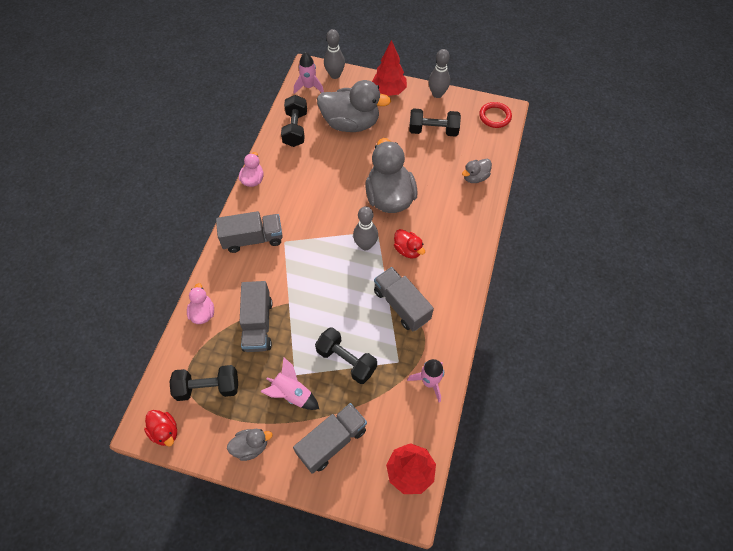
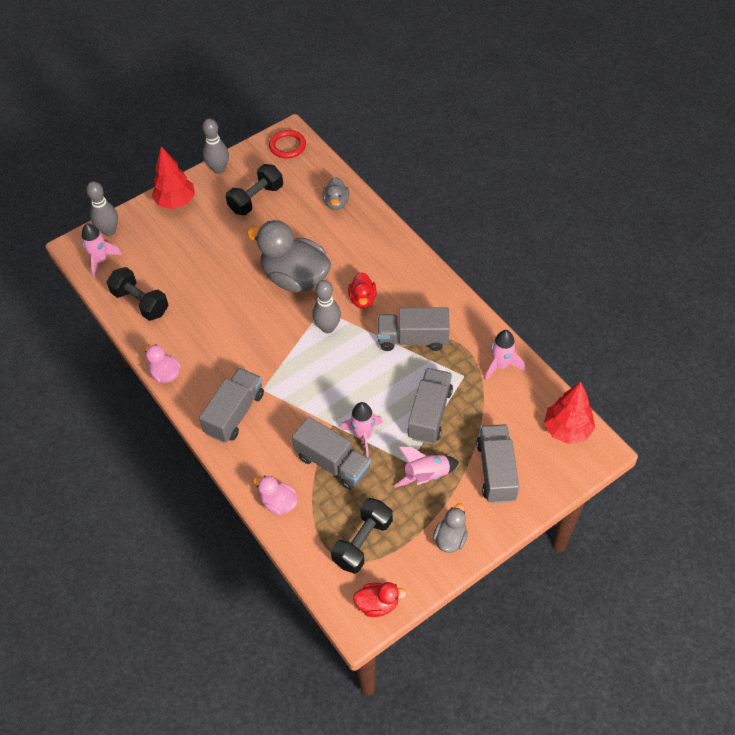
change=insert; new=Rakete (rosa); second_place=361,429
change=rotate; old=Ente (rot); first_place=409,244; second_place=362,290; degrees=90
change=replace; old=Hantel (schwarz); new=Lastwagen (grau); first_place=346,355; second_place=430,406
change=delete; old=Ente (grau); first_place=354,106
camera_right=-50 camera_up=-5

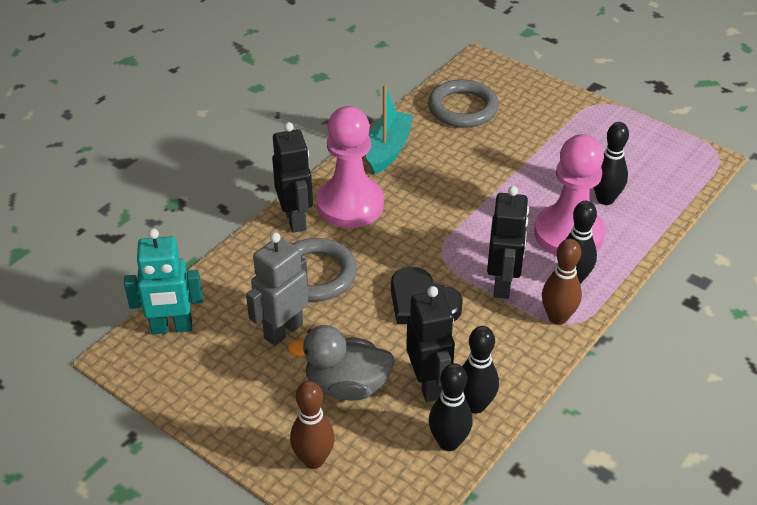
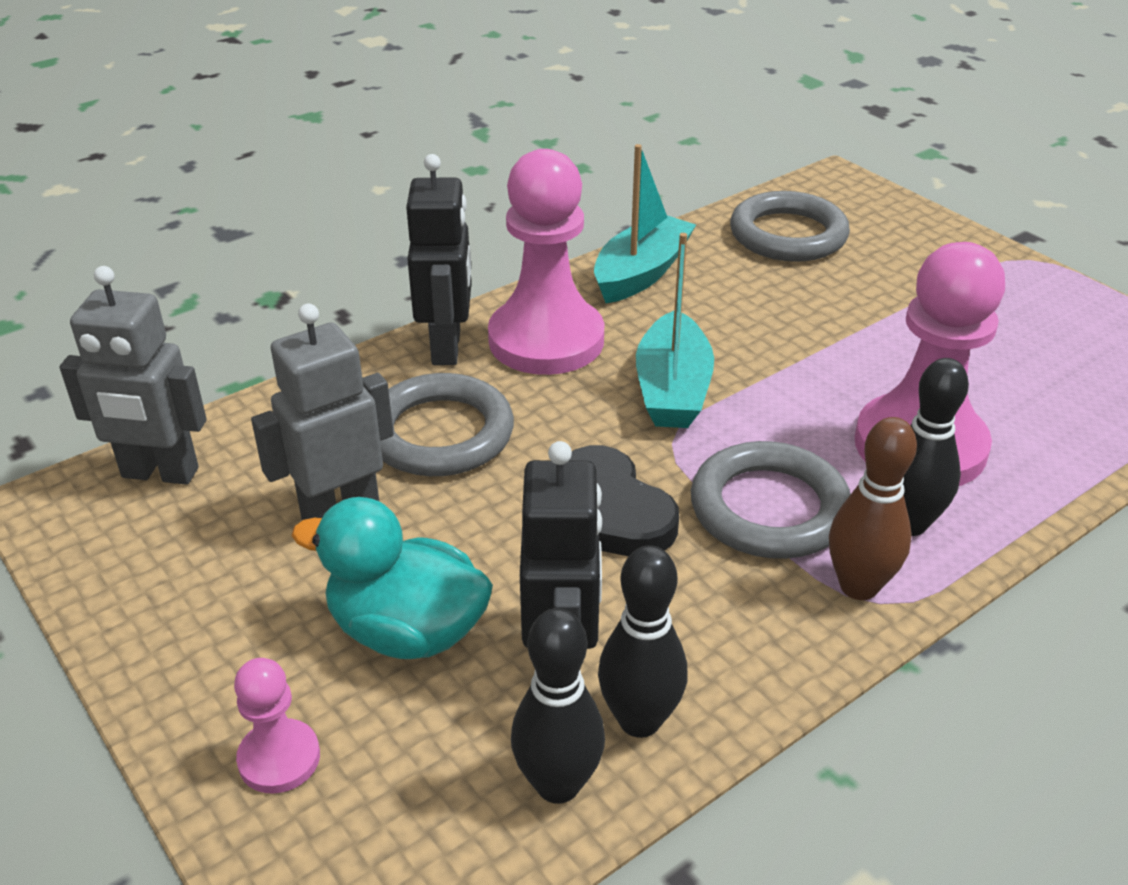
change=recolor; old=Roboter (türkis); new=Roboter (grau); first_place=163,281; second_place=133,375
change=replace; old=Bowlingkegel (braun); new=Bauer (rosa); first_place=312,425; second_place=277,726
change=recolor; old=Ente (grau); new=Ente (türkis); first_place=341,363; second_place=392,578
change=insert; new=Boot (türkis); second_place=675,330
change=replace; old=Roboter (schwarz); new=Ring (grau); first_place=508,242; second_place=771,500
change=delete; old=Bowlingkegel (schwarz); first_place=611,163
camera_right=15 camera_up=-5

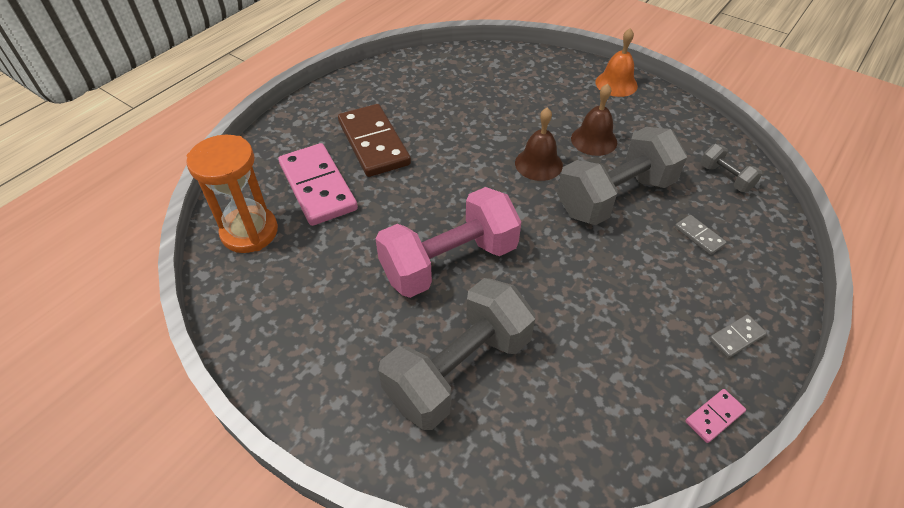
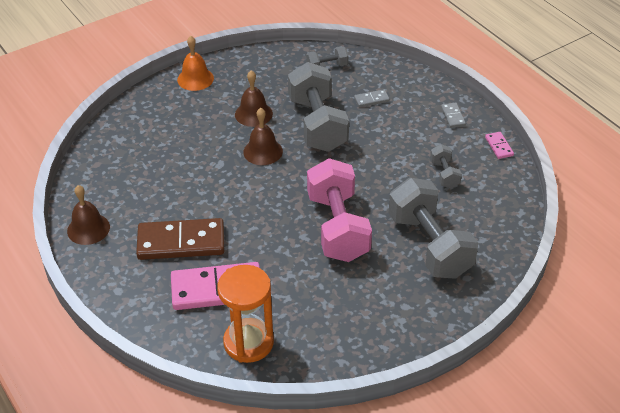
change=insert; new=Glocke (braun); second_place=88,215
change=insert; new=Hantel (grau); second_place=446,166
camera_right=-70 camera_up=-5

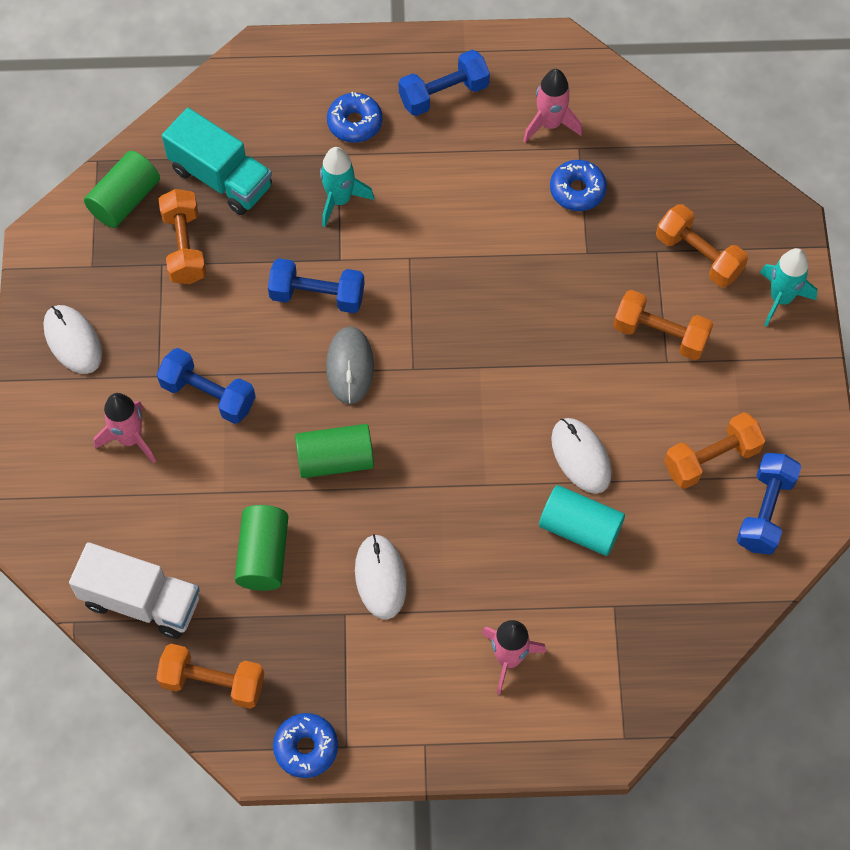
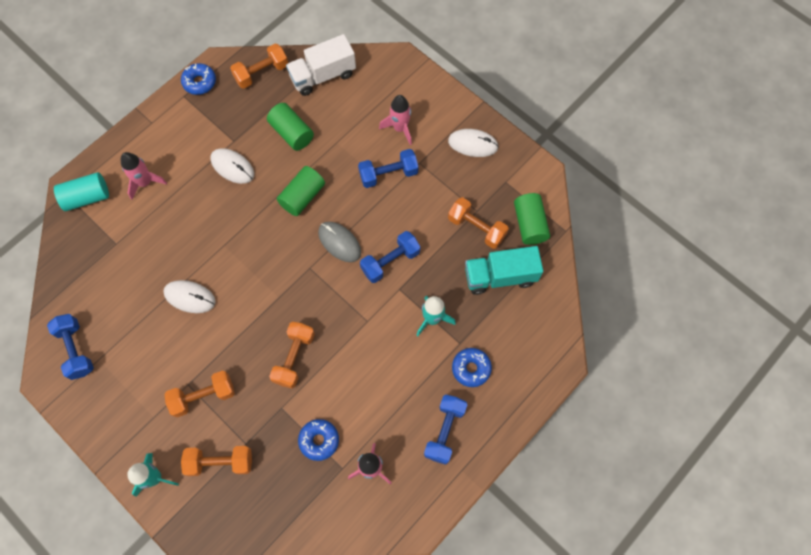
change=move; old=Vollzylinder (türkis); first_place=582,520; second_place=81,191
change=move; old=Hantel (orange); first_place=714,450; second_place=292,355
camera_right=135 camera_up=5

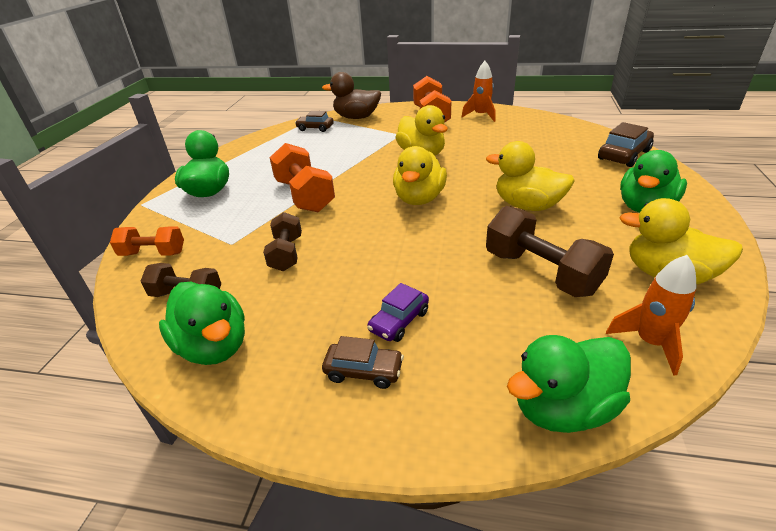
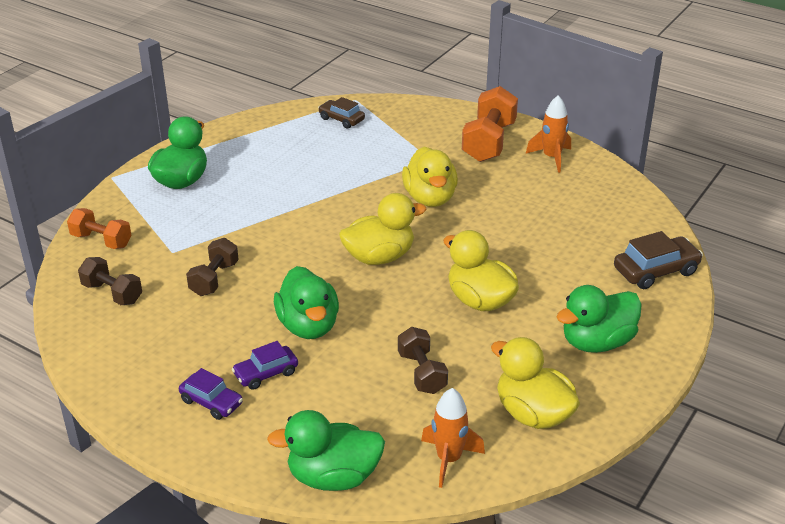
change=recolor; old=Auto (braun); new=Auto (lila); first_place=363,362; second_place=211,394
change=move; old=Ente (grün); first_place=202,323; second_place=306,302
change=rotate; old=Ente (gelb); first_place=420,175; second_place=382,229; degrees=-150
change=resize; old=Hantel (braun); first_place=550,251; second_place=423,360; factor=0.62
change=delete; old=Hantel (orange); first_place=302,178
change=delete; old=Ente (braun); first_place=351,95
camera_right=20 camera_up=0

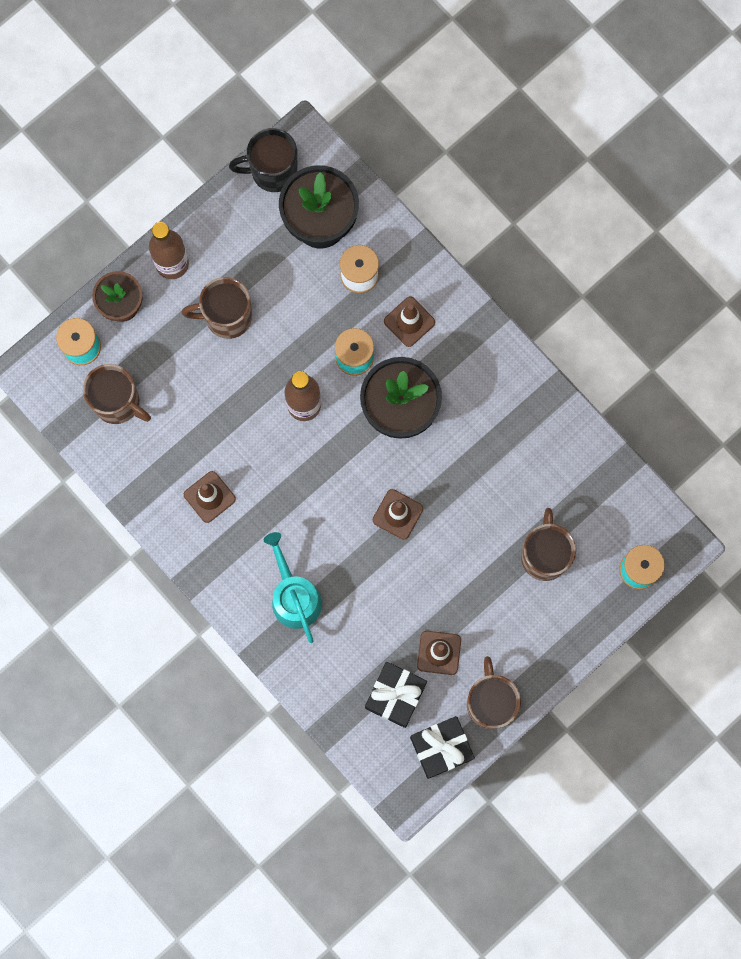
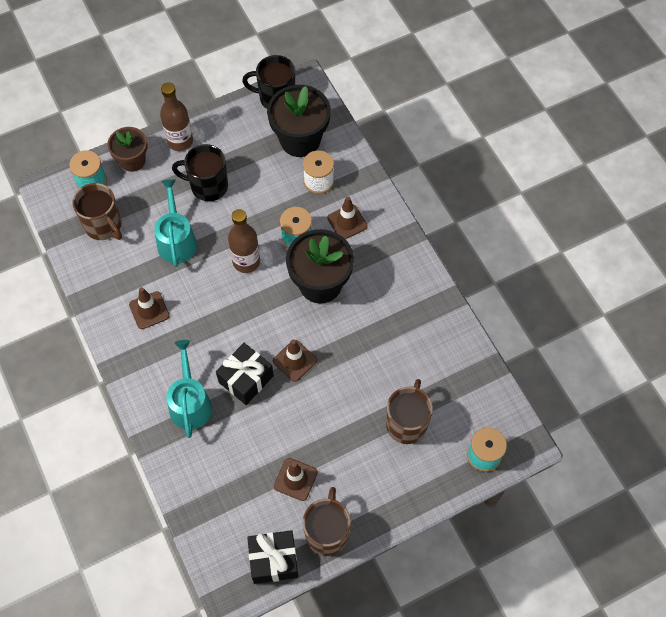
change=insert; new=Gießkanne (türkis); second_place=175,223
change=recolor; old=Tasse (braun); new=Tasse (schwarz); first_place=217,308; second_place=200,172
change=move; old=Geschenk (schwarz); first_place=396,695; second_place=245,374
camera_right=15 camera_up=-15

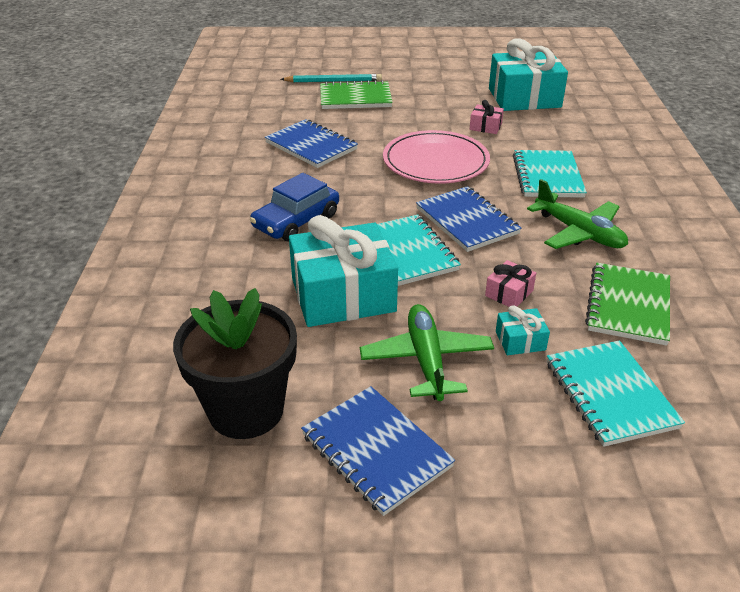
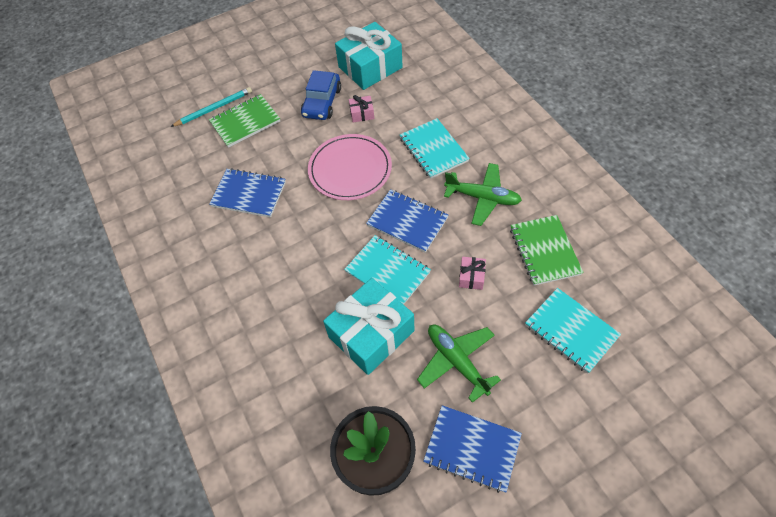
change=move; old=Auto (blau); first_place=294,207; second_place=321,95
change=delete; old=Geschenk (türkis); first_place=523,330
camera_right=-25 camera_up=20

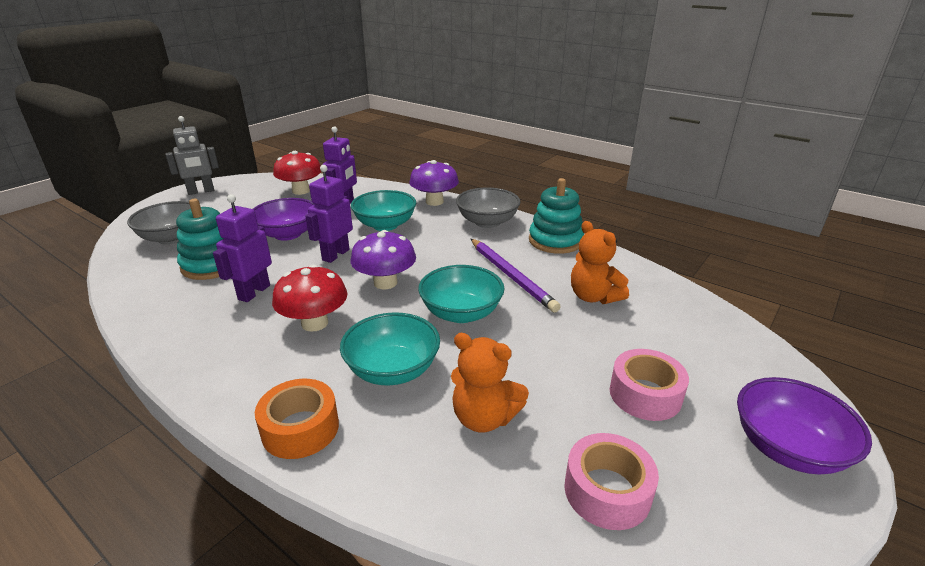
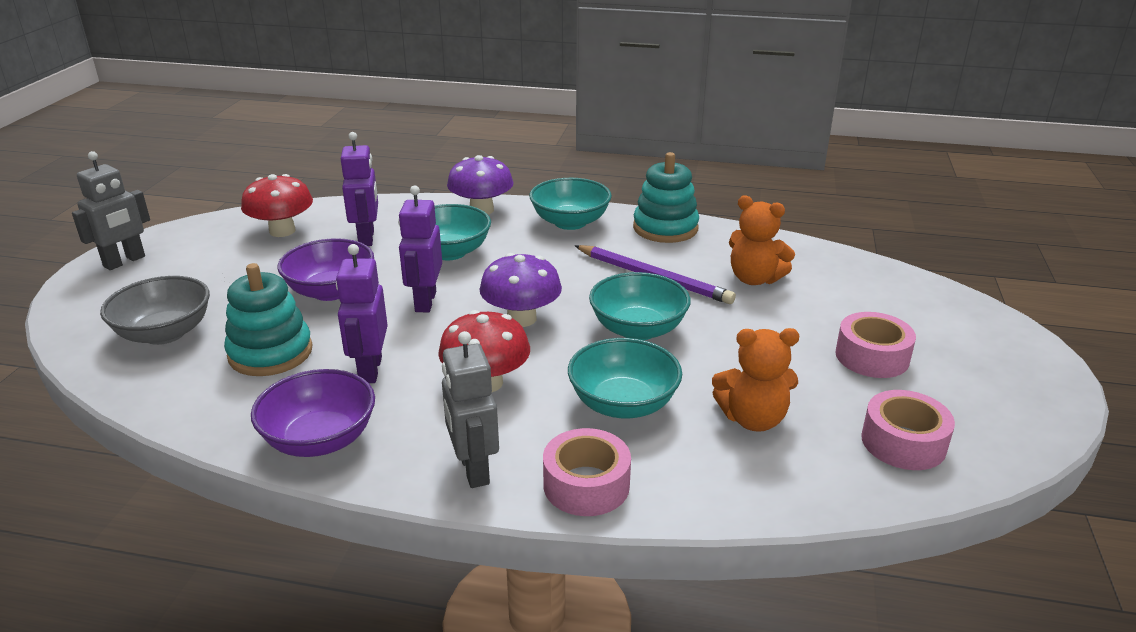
change=move; old=Schüssel (lila); first_place=804,426; second_place=313,413
change=insert; new=Roboter (grau); second_place=470,409
change=recolor; old=Schüssel (grau); new=Schüssel (türkis); first_place=488,208; second_place=570,204
change=recolor; old=Klebeband (orange); new=Klebeband (rosa); first_place=297,419; second_place=587,472
camera_right=-25 camera_up=0

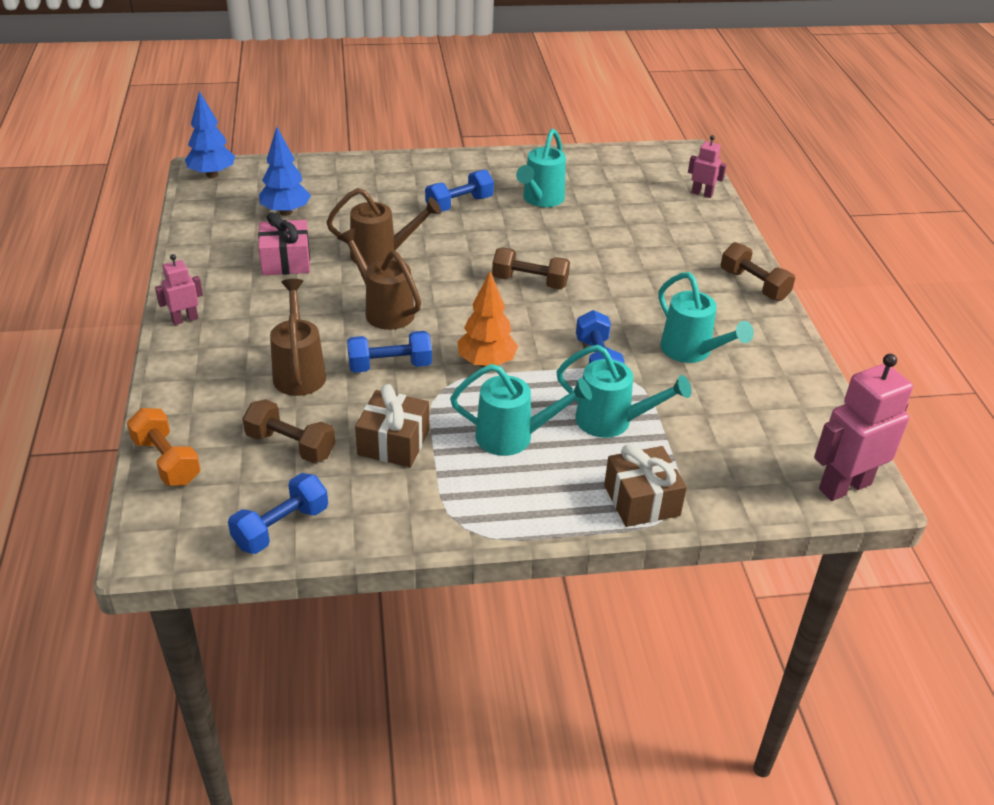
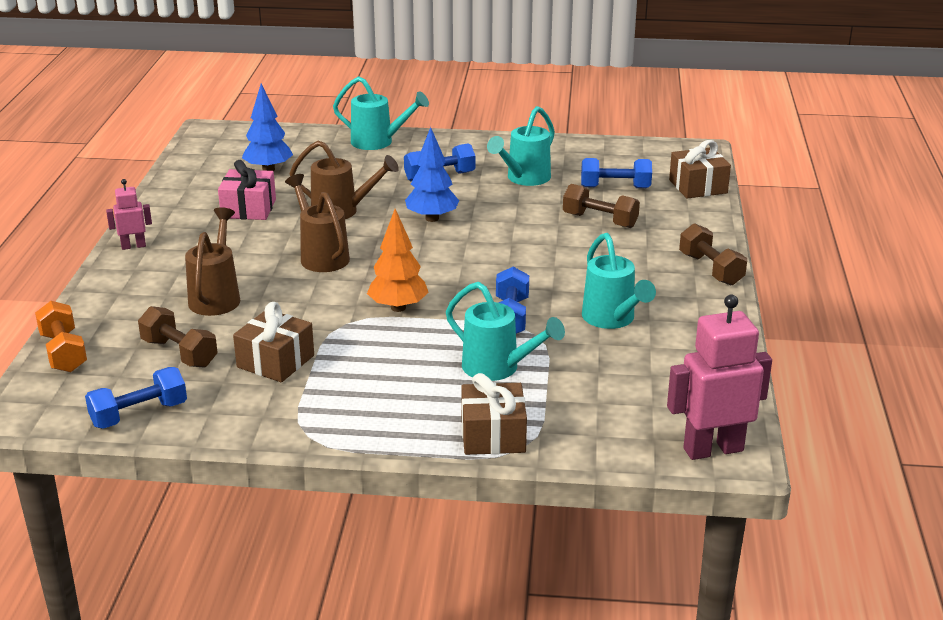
change=move; old=Gießkanne (türkis); first_place=521,410; second_place=381,113
change=move; old=Baum (blau); first_place=210,134; second_place=432,174
change=move; old=Hantel (braun); first_place=531,268; second_place=601,206
change=move; old=Hantel (blau); first_place=389,352; second_place=616,173
change=replace; old=Roboter (rosa); new=Geschenk (braun); first_place=707,166; second_place=700,169
camera_right=15 camera_up=-10

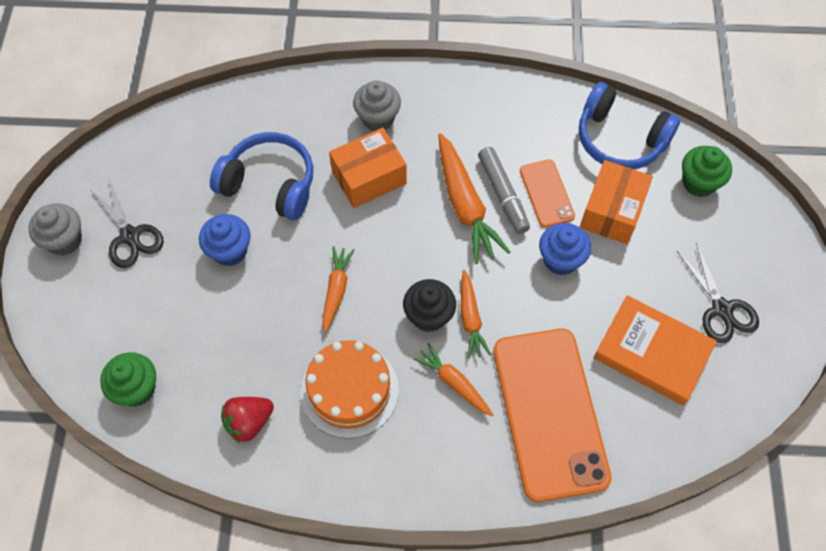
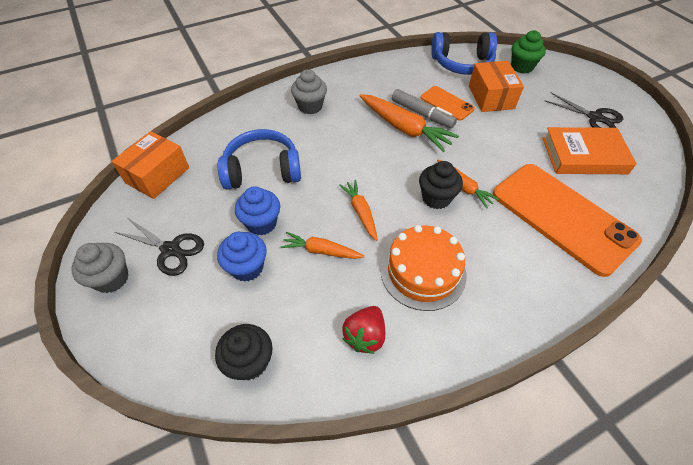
change=move; old=Schachtel (orange); first_place=368,168; second_place=150,165
change=recolor; old=Muffin (grün); new=Muffin (schwarz); first_place=128,379; second_place=243,352
change=move; old=Muffin (blau); first_place=565,249; second_place=242,257
change=move; old=Karotte (orange); first_place=453,380; second_place=322,245
camera_right=-30 camera_up=-10

